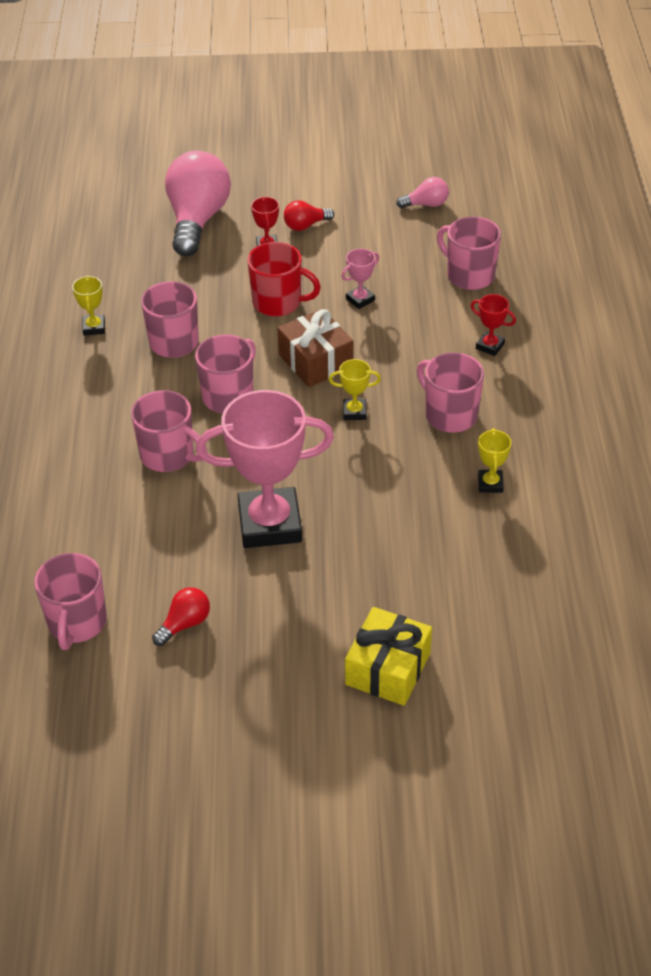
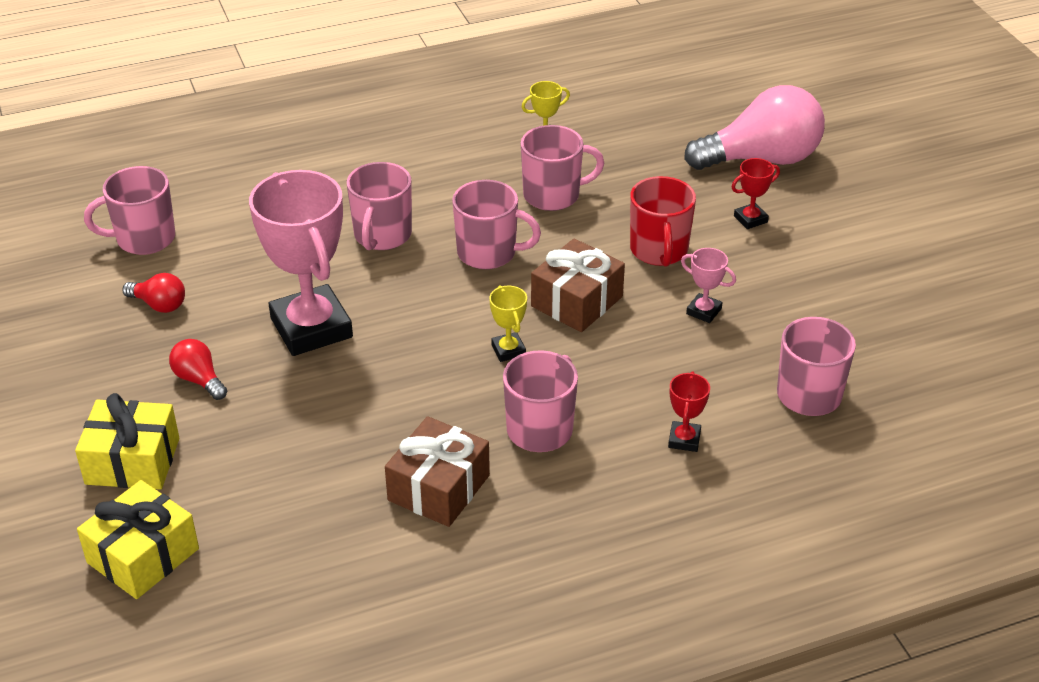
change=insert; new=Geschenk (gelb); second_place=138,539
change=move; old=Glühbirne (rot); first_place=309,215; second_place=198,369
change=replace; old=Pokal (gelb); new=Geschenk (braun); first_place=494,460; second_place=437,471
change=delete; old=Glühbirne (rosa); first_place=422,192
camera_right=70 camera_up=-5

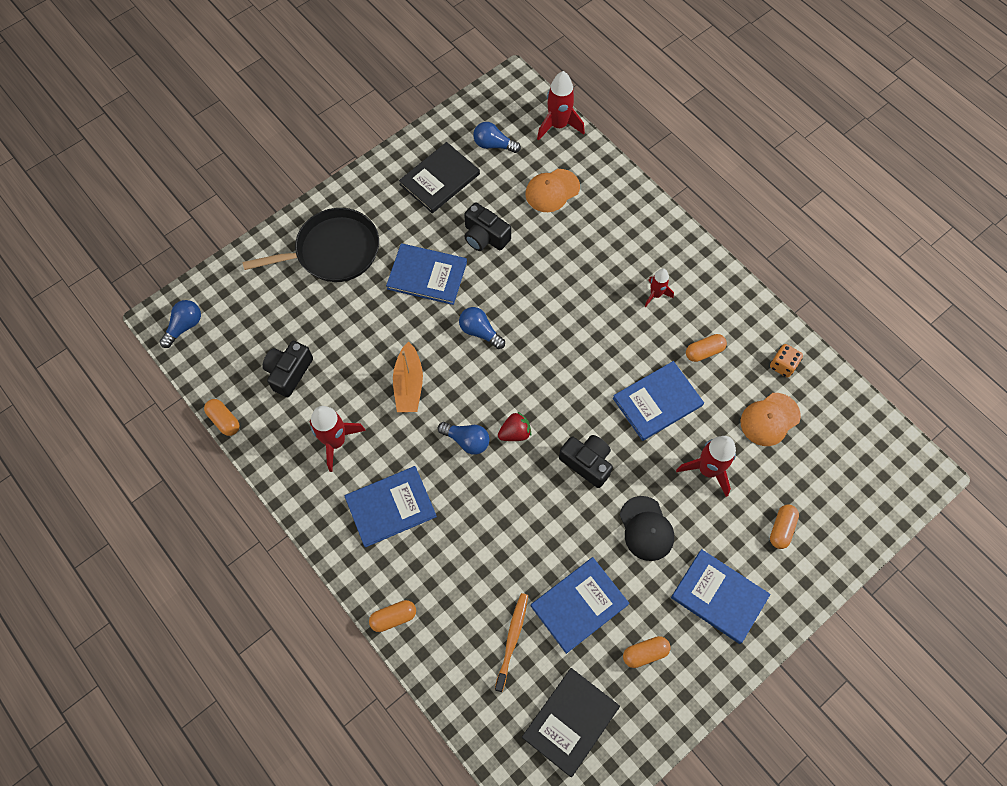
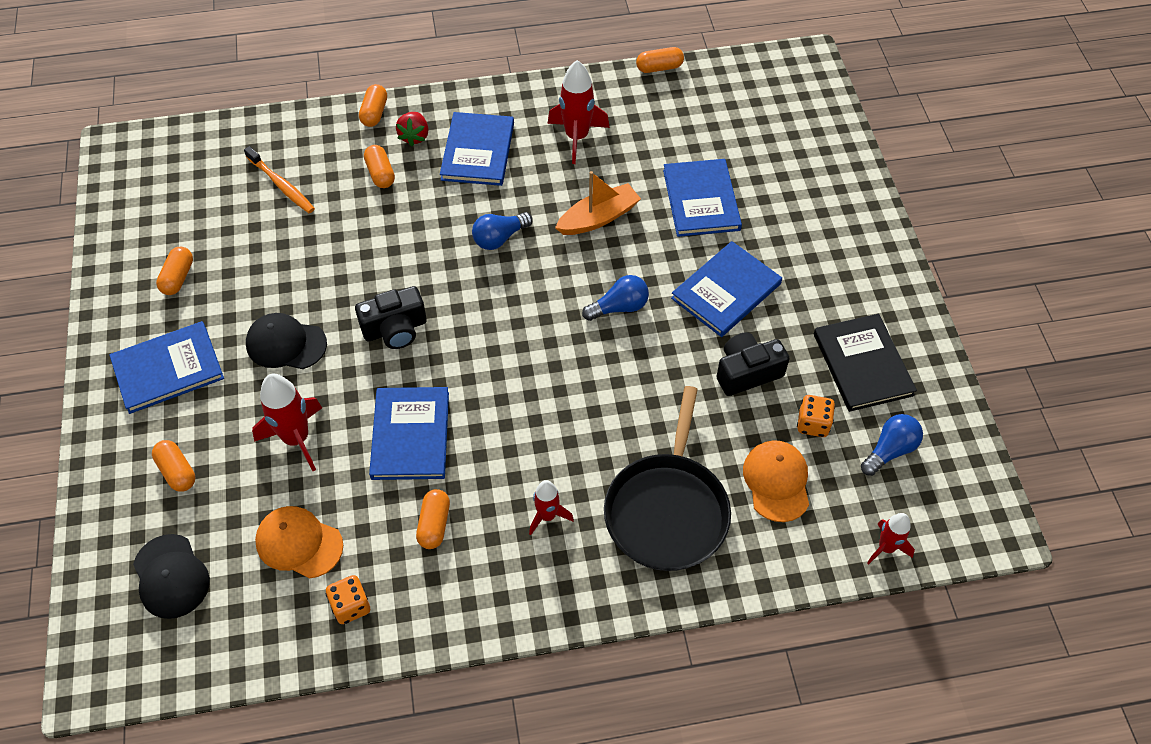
change=insert; new=Kappe (schwarz); second_place=171,576
change=rotate; old=Kappe (orange); first_place=770,419; second_place=299,542; degrees=-60
change=insert; new=Kapsel (orange); second_place=379,166
change=move; old=Erdbeere (rot); first_place=514,426; second_place=412,129
change=rotate; old=Boot (orange); first_place=408,376; second_place=598,203; degrees=120
change=move; old=Pfanne (schwarz); first_place=310,245; second_place=667,478
change=move; old=Buch (blau); first_place=580,605; second_place=702,198
change=insert; new=Spielwürfel (orange); second_place=816,416
change=resize; old=Rakete (rot); first_place=561,106; second_place=891,538; factor=0.6
change=delete; old=Glühbirne (blau); first_place=180,324
change=delete; old=Kamera (schwarz); first_place=287,369
change=delete; old=Buch (schwarz); first_place=571,722
camera_right=120 camera_up=-10

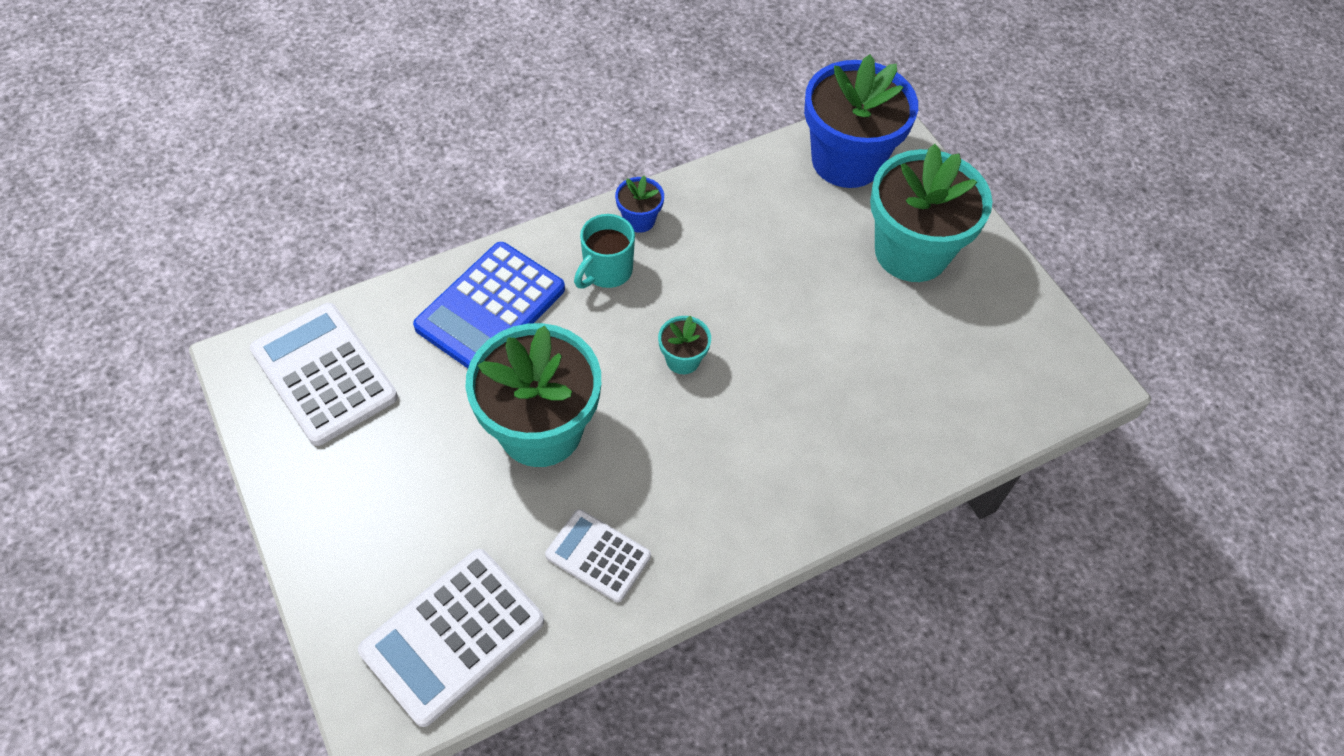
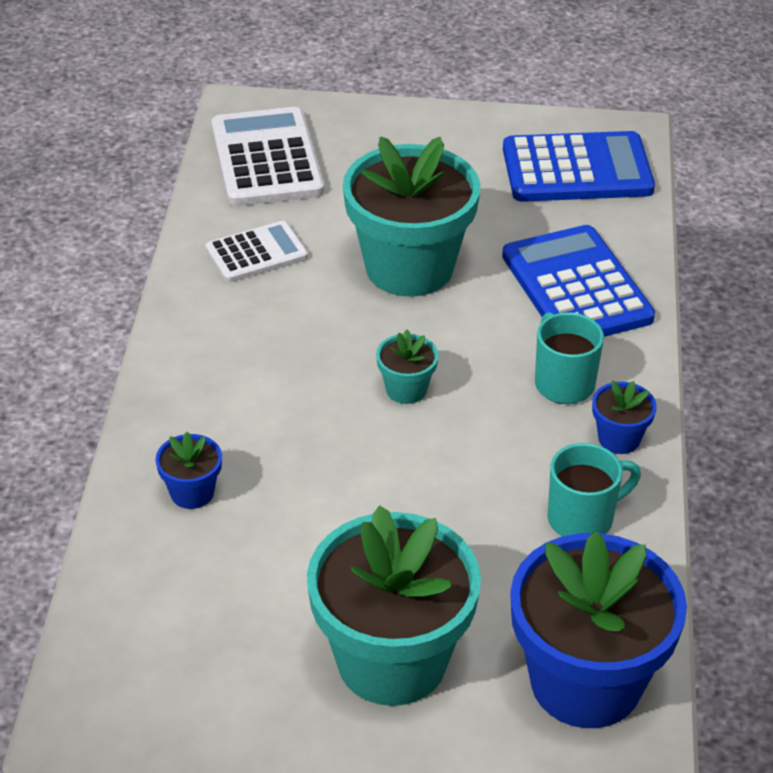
change=insert; new=Blumentopf (blau); second_place=188,470
change=recolor; old=Taschenrechner (weiß); new=Taschenrechner (blau); first_place=324,374; second_place=579,166
change=insert; new=Tasse (türkis); second_place=594,489
camera_right=125 camera_up=-15

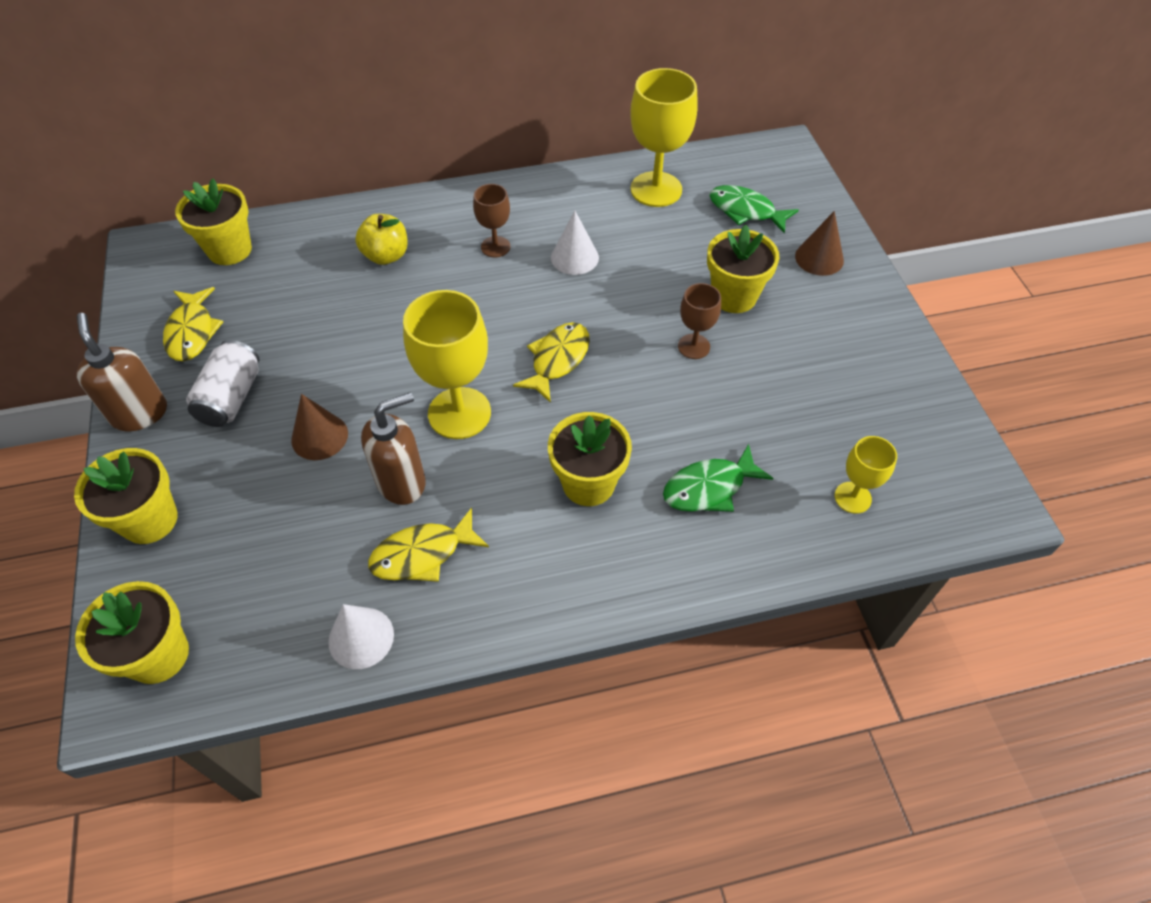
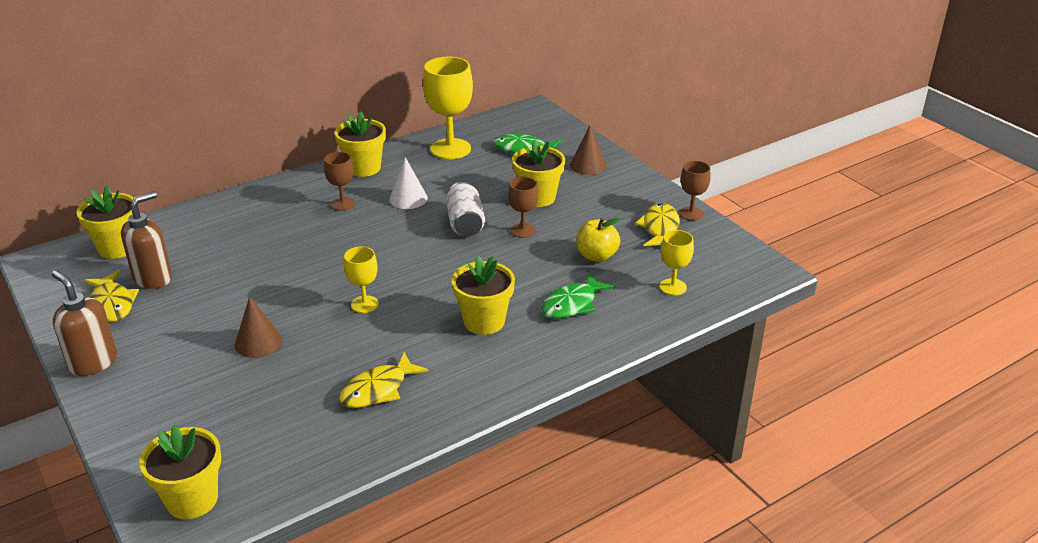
change=move; old=Seifenspender (braun); first_place=393,448; second_place=146,240
change=move; old=Blumentopf (gelb); first_place=126,496; second_place=360,144
change=resize; old=Kelch (gelb); first_place=447,364; second_place=361,279; factor=0.54
change=move; old=Dose (weiß); first_place=222,383; second_place=465,209
change=move; old=Apfel (gelb); first_place=381,239; second_place=599,240
change=move; old=Fisch (gelb); first_place=551,362; second_place=657,225
change=insert; new=Kelch (braun); second_place=695,191
change=delete; old=Kegel (weiß); first_place=361,636
camera_right=-20 camera_up=-20

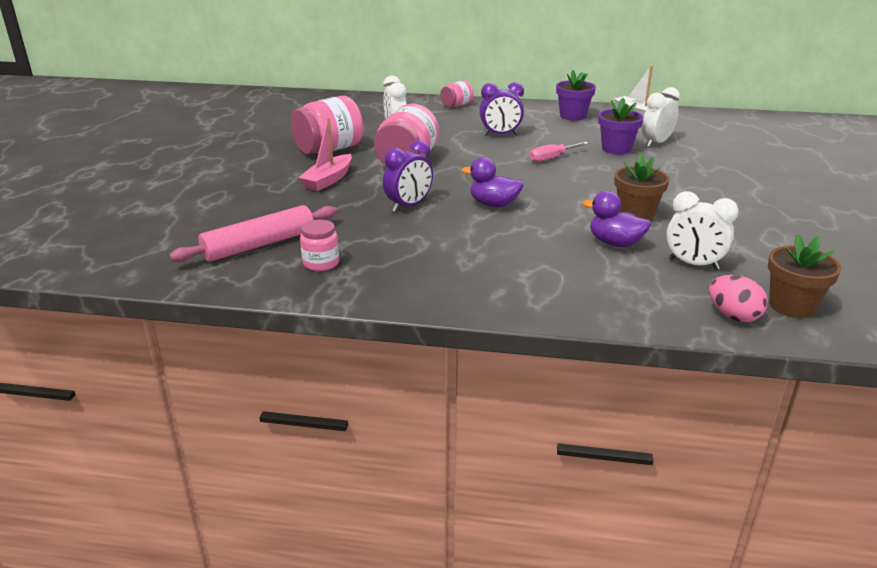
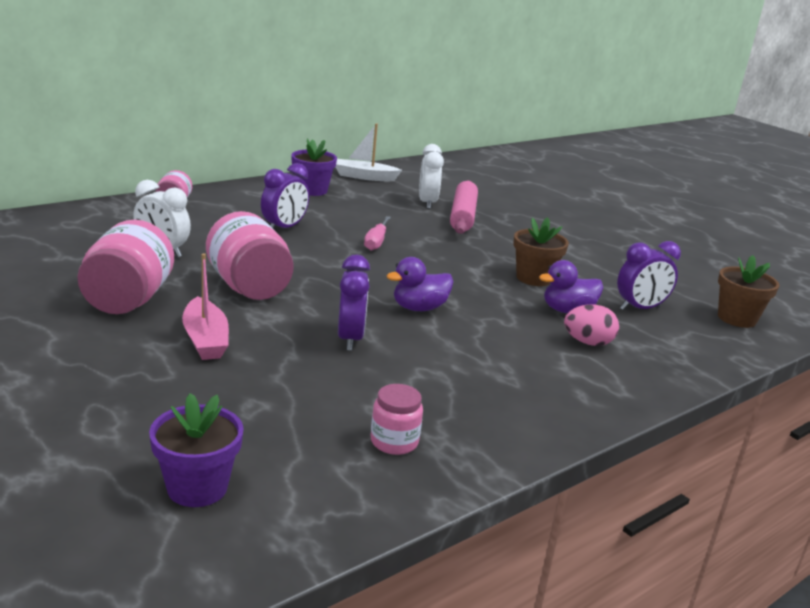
change=move; old=Blumentopf (lila); first_place=620,126; second_place=196,450
change=move; old=Nudelholz (rosa); first_place=253,233; second_place=464,207
change=move; old=Ei (rosa); first_place=738,298; second_place=591,325
change=recolor; old=Wecker (weiß); new=Wecker (lila); first_place=702,230; second_place=649,276
camera_right=-50 camera_up=-5

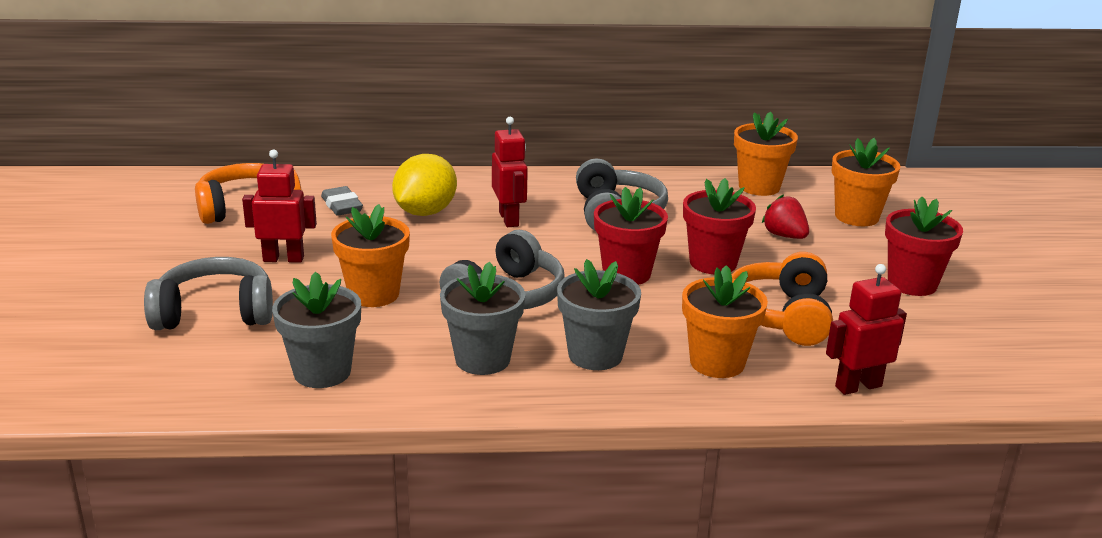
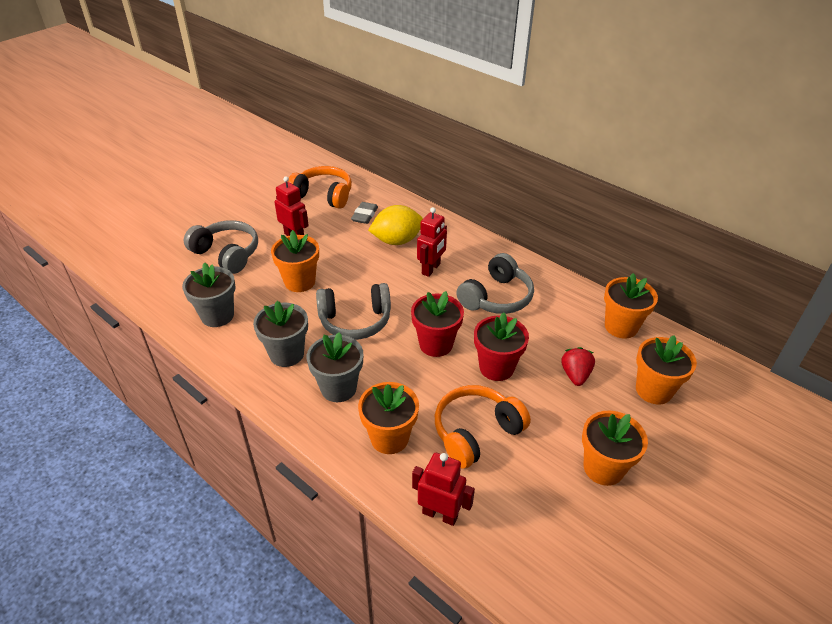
change=recolor; old=Blumentopf (rot); new=Blumentopf (orange); first_place=924,246; second_place=615,448
camera_right=45 camera_up=15

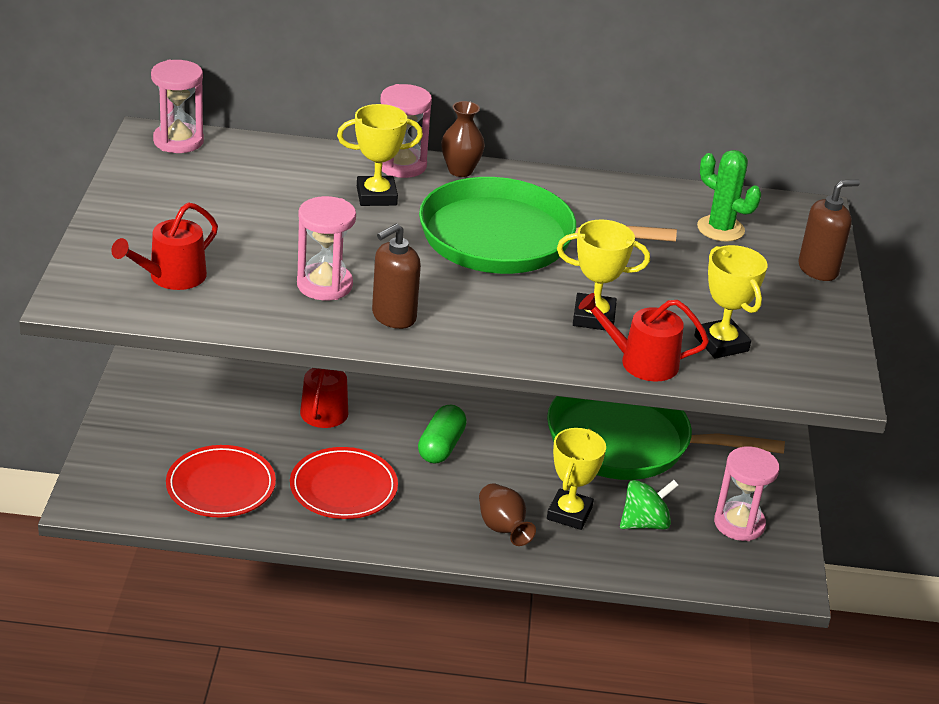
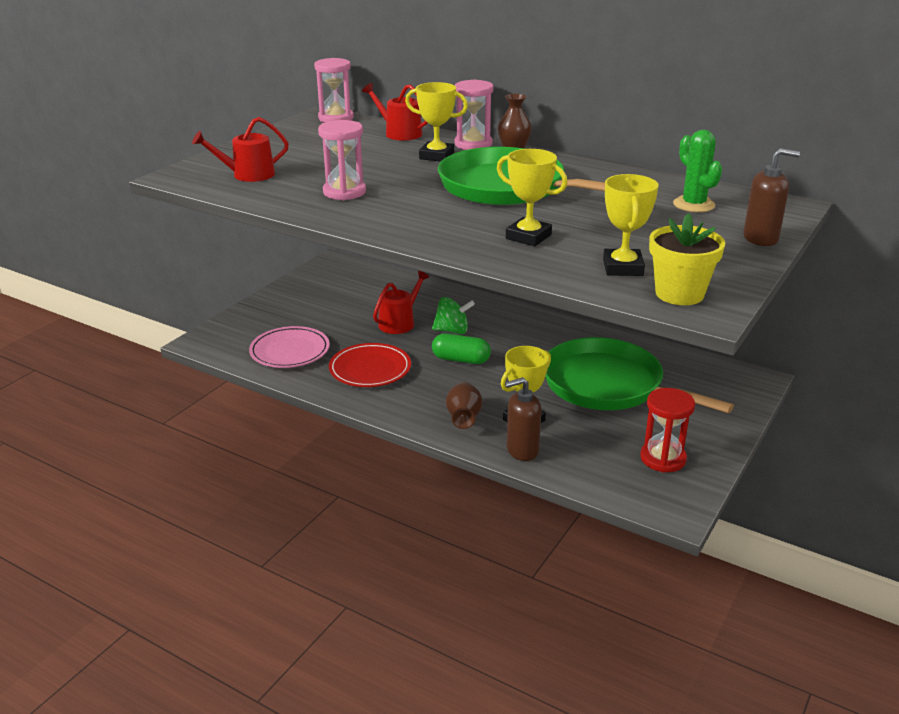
change=recolor; old=Teller (rot); new=Teller (rosa); first_place=221,481; second_place=289,347
change=move; old=Gießkanne (rot); first_place=644,337; second_place=395,111
change=move; old=Kreisel (grün); first_place=649,504; second_place=453,315
change=rotate; old=Kapsel (grün); first_place=442,434; second_place=461,348; degrees=60
change=move; old=Seifenspender (braun); first_place=396,276; second_place=523,419
change=recolor; old=Sanduhr (rosa); new=Sanduhr (rot); first_place=746,493; second_place=667,430
change=insert; new=Blumentopf (gelb); second_place=687,259
camera_right=30 camera_up=-5

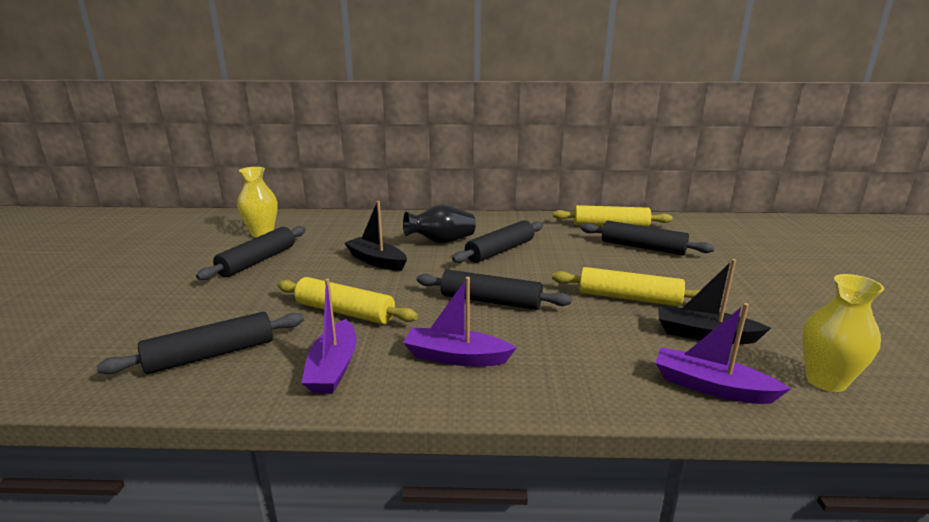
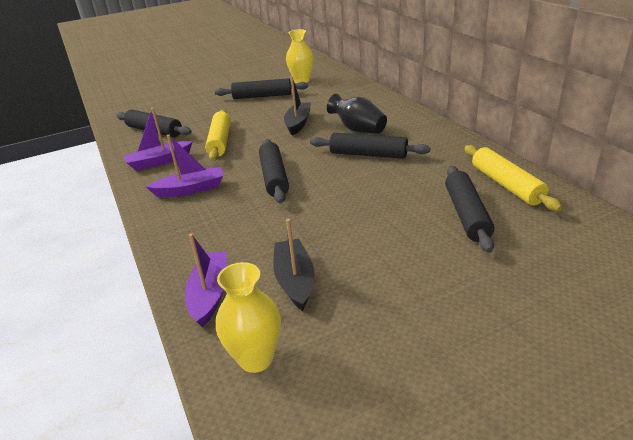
change=rotate; old=Boot (lila); first_place=459,321; second_place=184,166; degrees=90
change=delete; old=Nudelholz (gelb); first_place=627,286
camera_right=65 camera_up=10

